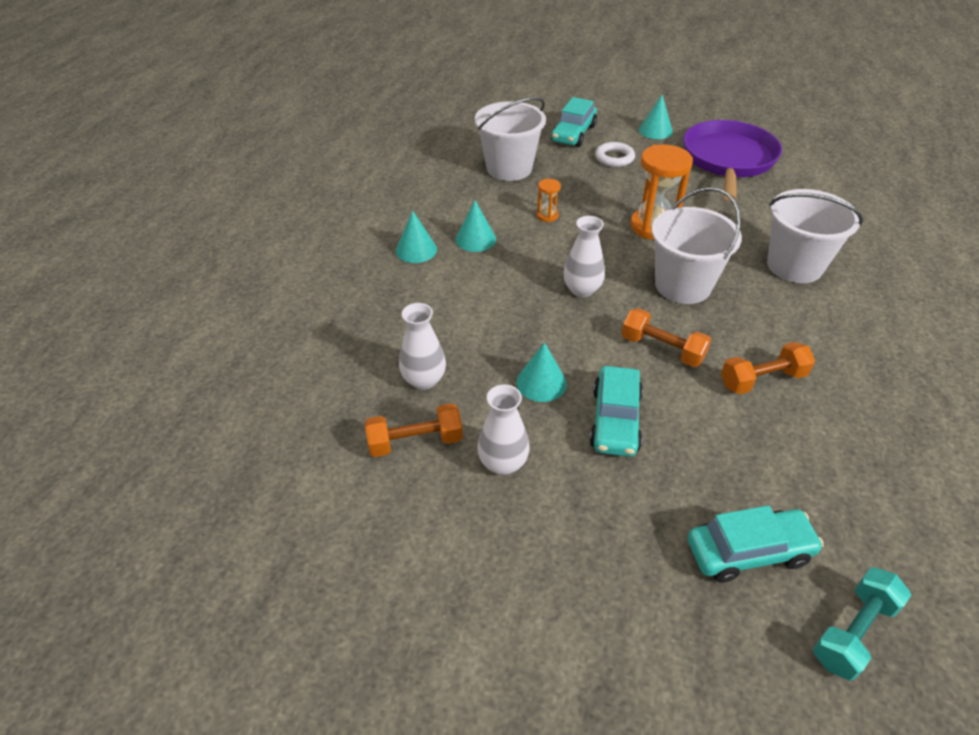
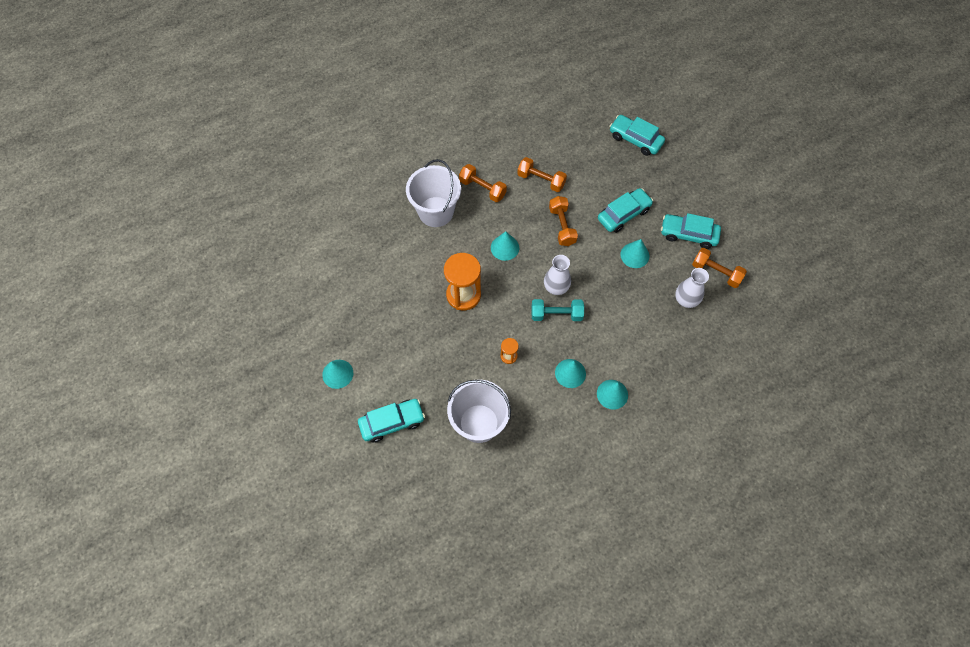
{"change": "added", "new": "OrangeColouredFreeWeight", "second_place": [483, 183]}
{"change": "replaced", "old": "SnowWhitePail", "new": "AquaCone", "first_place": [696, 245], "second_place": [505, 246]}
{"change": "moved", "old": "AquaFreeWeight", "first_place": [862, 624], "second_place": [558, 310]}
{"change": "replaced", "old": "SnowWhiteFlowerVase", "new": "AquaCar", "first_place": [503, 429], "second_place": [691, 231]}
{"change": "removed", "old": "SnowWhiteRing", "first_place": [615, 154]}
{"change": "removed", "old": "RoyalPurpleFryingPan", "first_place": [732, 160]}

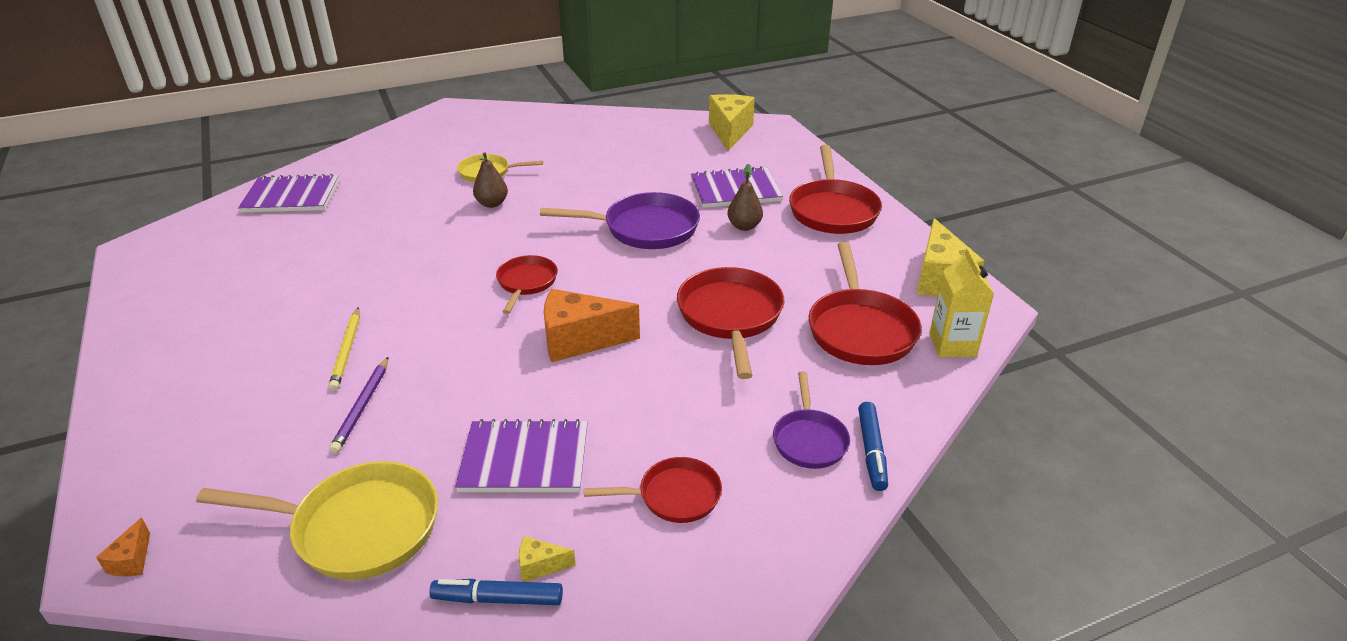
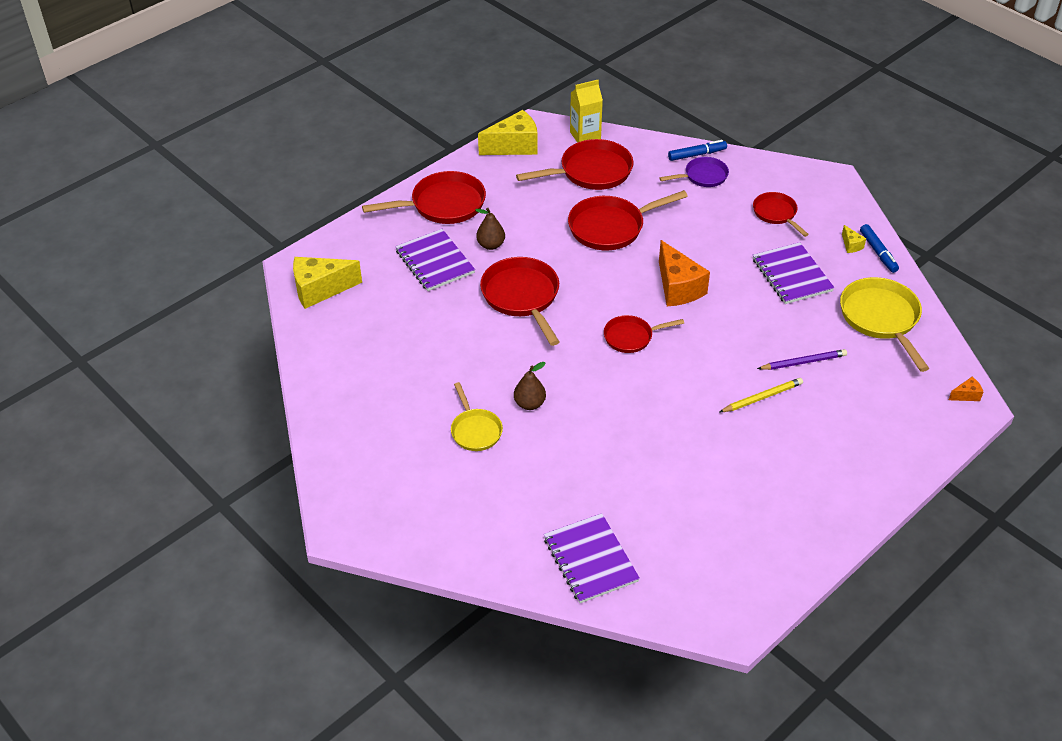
{"change": "recoloured", "old": "RoyalPurpleFryingPan", "new": "ScarletFryingPan", "first_place": [620, 220], "second_place": [519, 301]}

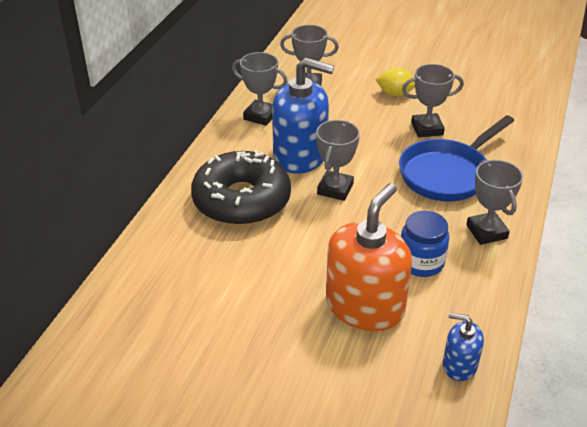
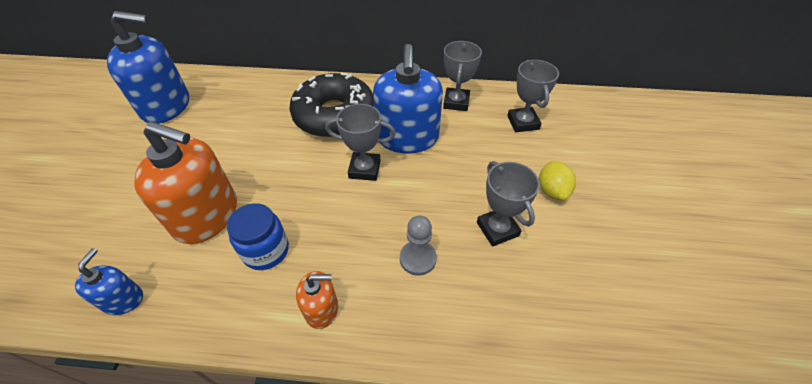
{"change": "added", "new": "CobaltSoapPump", "second_place": [148, 67]}
{"change": "replaced", "old": "GreyTrophy", "new": "OrangeColouredSoapPump", "first_place": [494, 202], "second_place": [317, 300]}
{"change": "replaced", "old": "CobaltFryingPan", "new": "GreyGamePawn", "first_place": [456, 158], "second_place": [418, 246]}

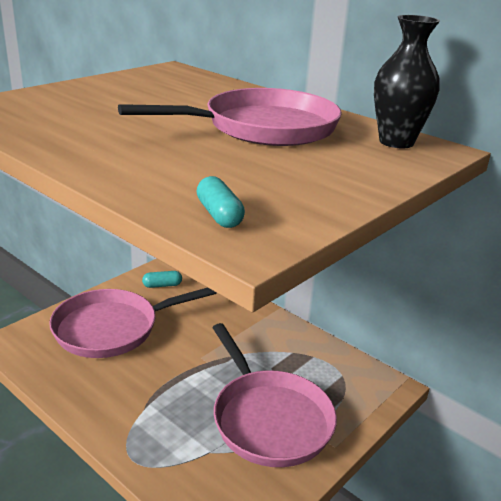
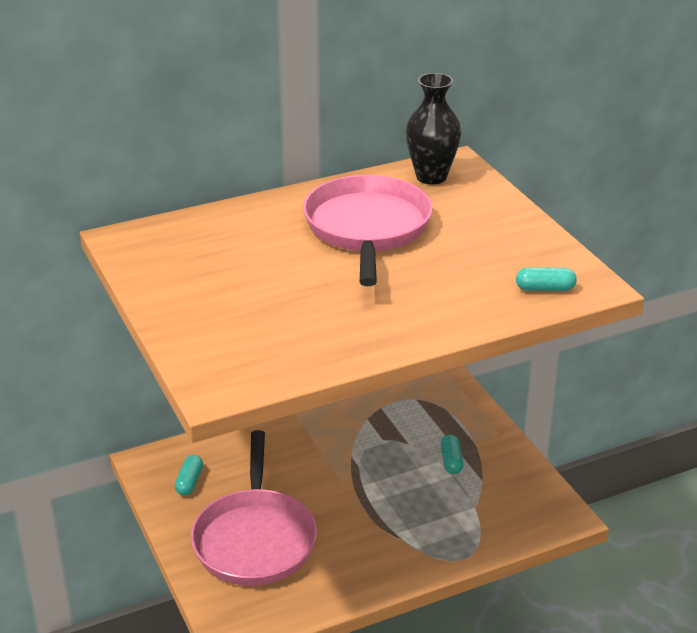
{"change": "replaced", "old": "PinkFryingPan", "new": "AquaCapsule", "first_place": [274, 395], "second_place": [452, 454]}

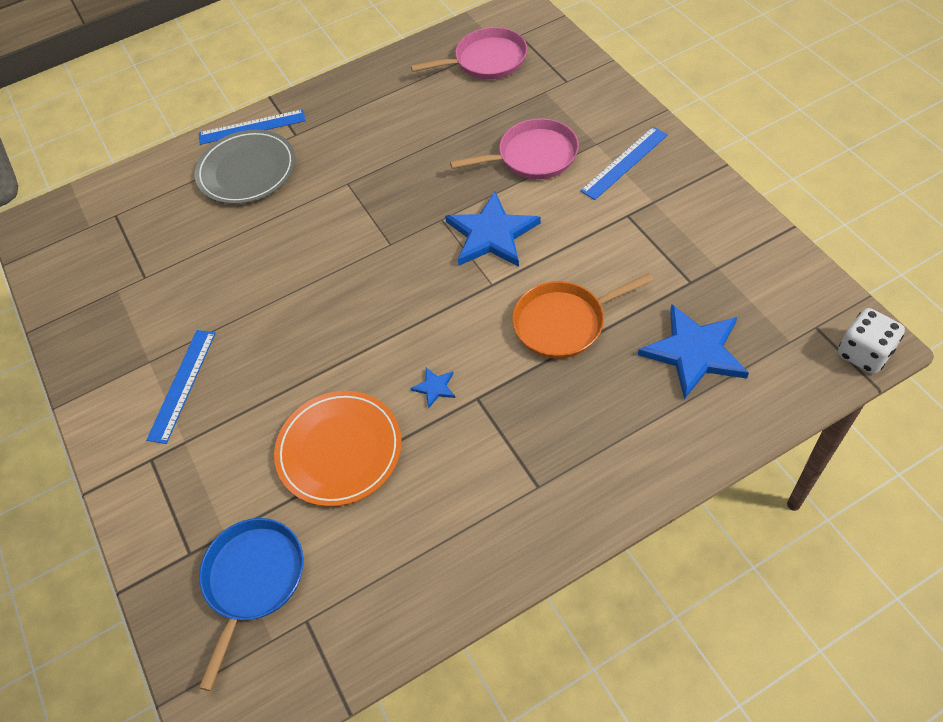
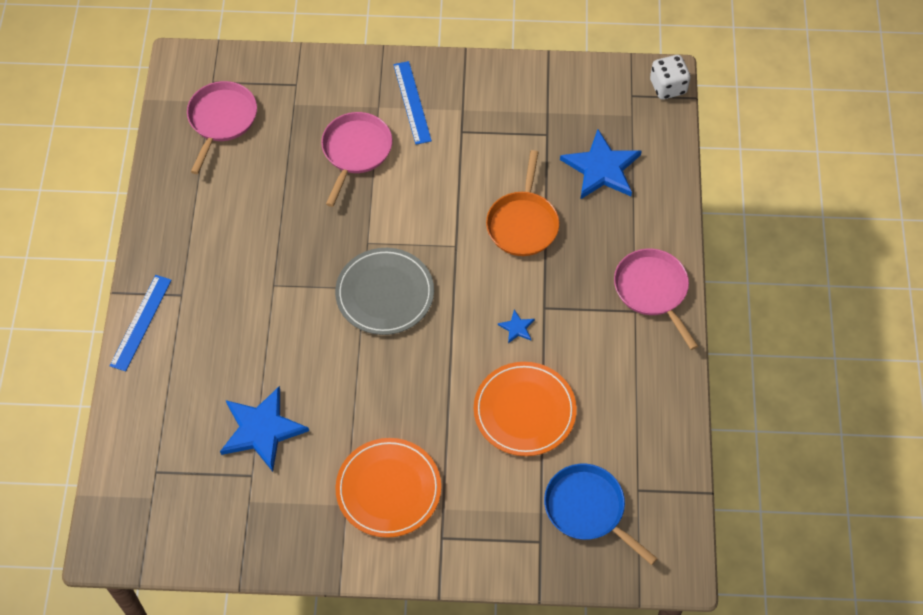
{"change": "moved", "old": "CobaltStar", "first_place": [493, 229], "second_place": [264, 429]}
{"change": "moved", "old": "GreyDinnerPlate", "first_place": [245, 167], "second_place": [384, 291]}
{"change": "replaced", "old": "CobaltStraightedge", "new": "OrangeColouredDinnerPlate", "first_place": [181, 387], "second_place": [388, 488]}
{"change": "added", "new": "PinkFryingPan", "second_place": [656, 299]}

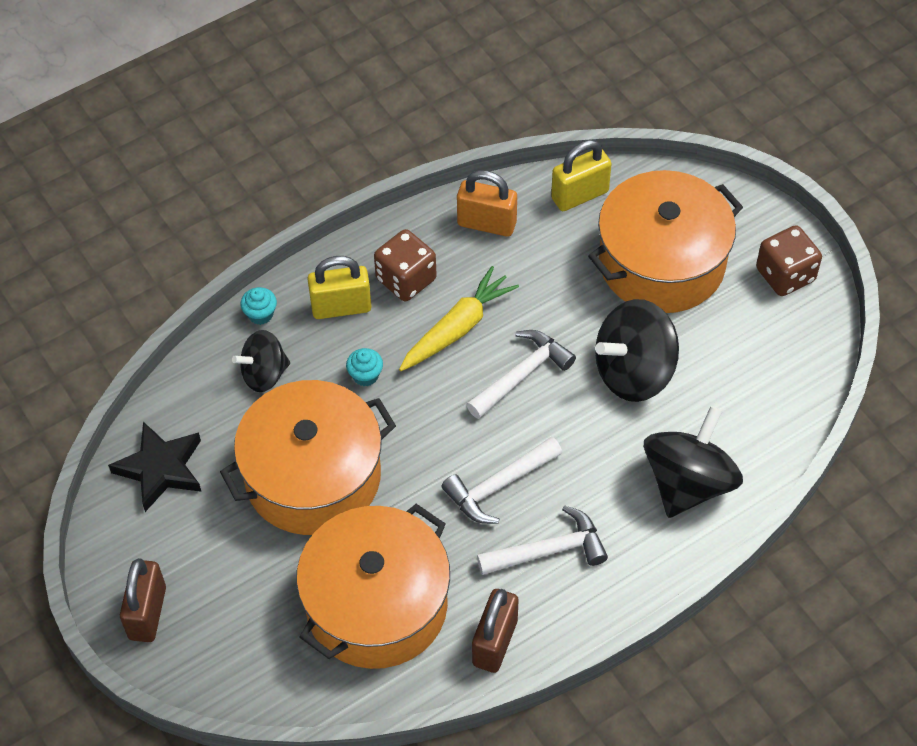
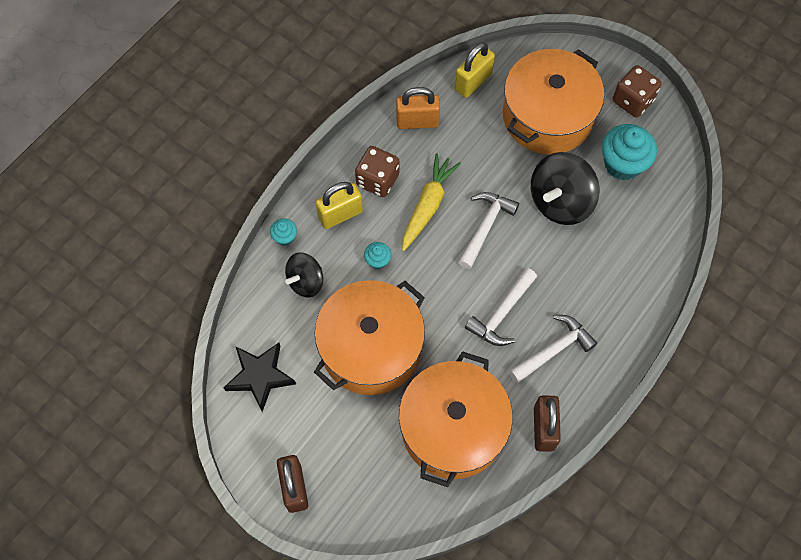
{"change": "added", "new": "AquaCupcake", "second_place": [629, 152]}
{"change": "removed", "old": "BlackToyTop", "first_place": [693, 462]}

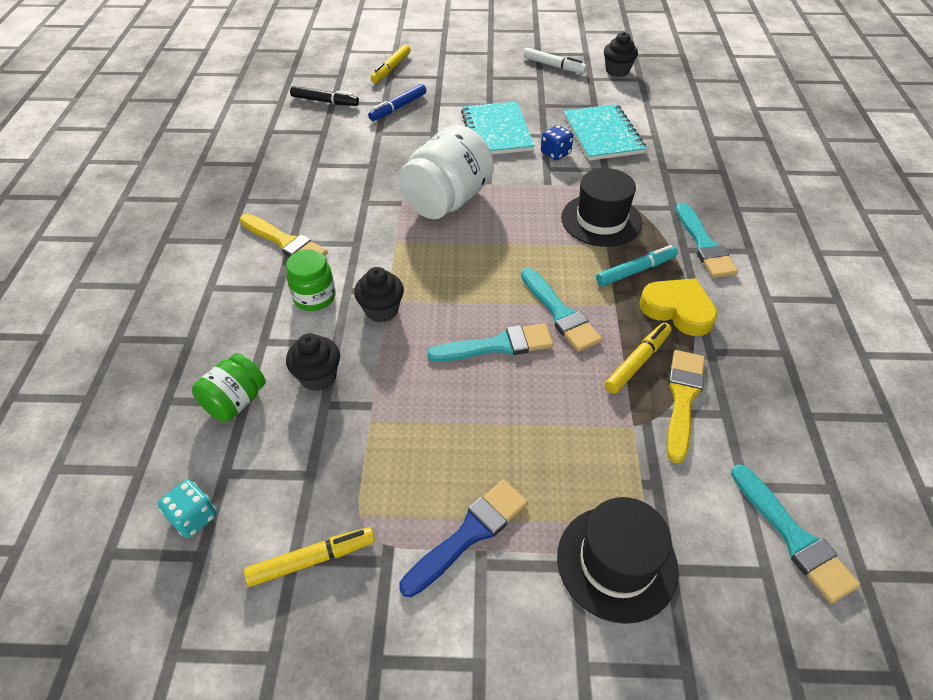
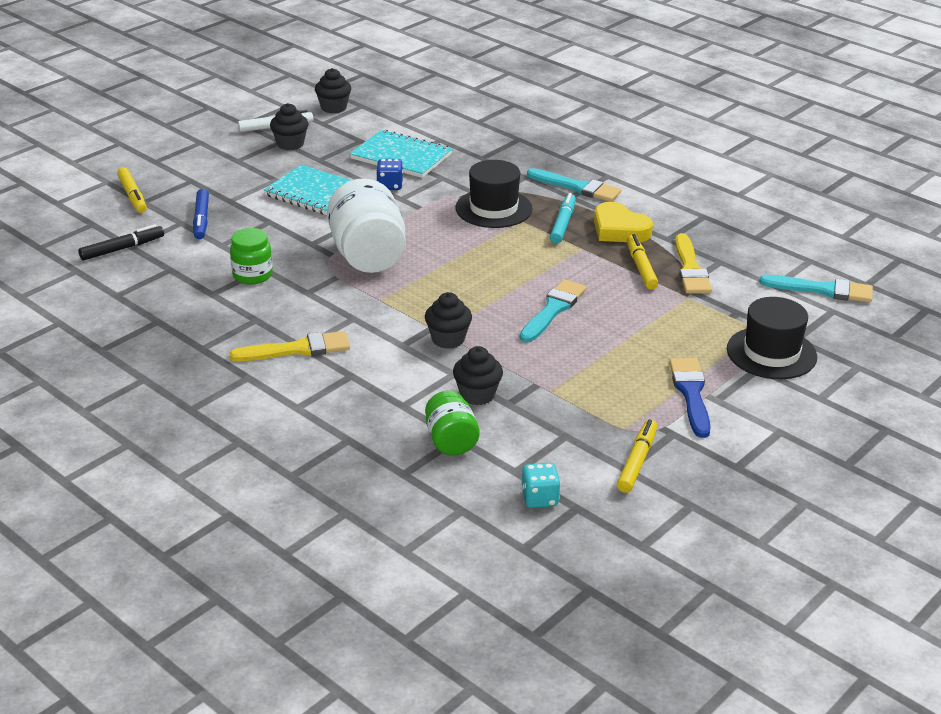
{"change": "moved", "old": "LeafGreenJar", "first_place": [311, 280], "second_place": [251, 256]}
{"change": "added", "new": "BlackCupcake", "second_place": [289, 126]}
{"change": "turned", "old": "YellowHeartShape", "first_place": [678, 307], "second_place": [623, 222], "degrees": -120}
{"change": "turned", "old": "YellowBrush", "first_place": [686, 406], "second_place": [693, 263], "degrees": -150}
{"change": "removed", "old": "AquaBrush", "first_place": [561, 310]}

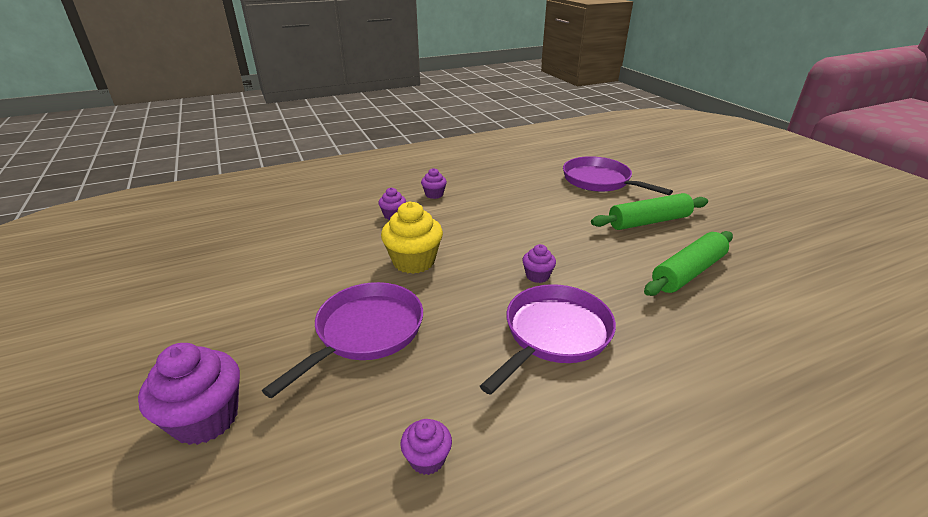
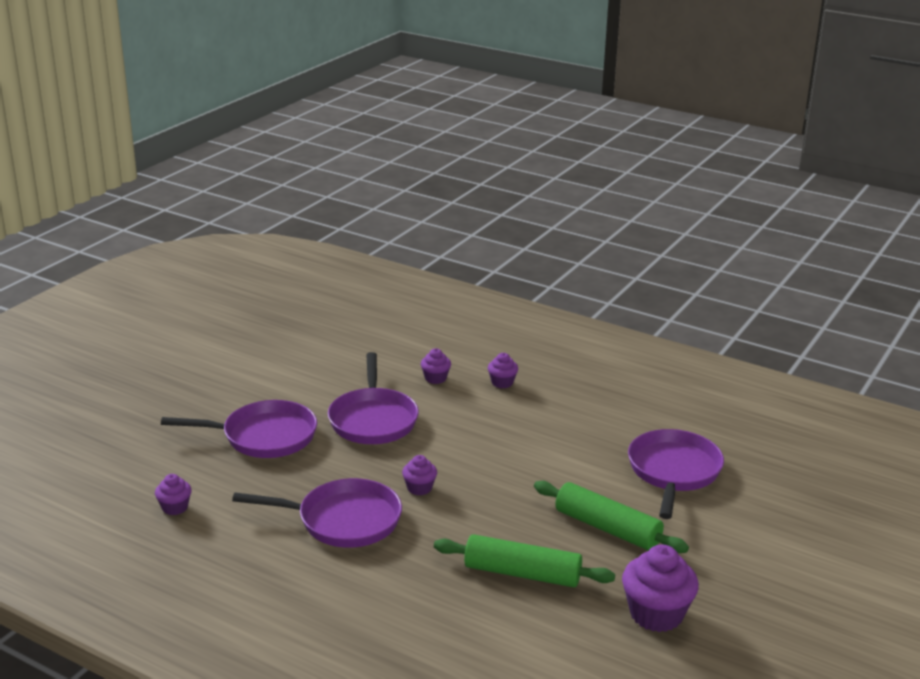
{"change": "replaced", "old": "YellowCupcake", "new": "RoyalPurpleFryingPan", "first_place": [412, 238], "second_place": [373, 398]}
{"change": "moved", "old": "RoyalPurpleCupcake", "first_place": [189, 394], "second_place": [660, 588]}

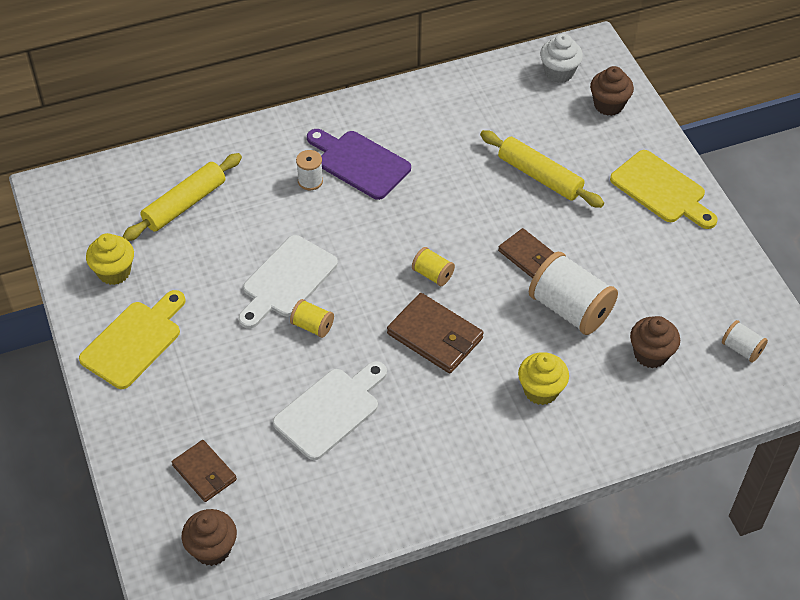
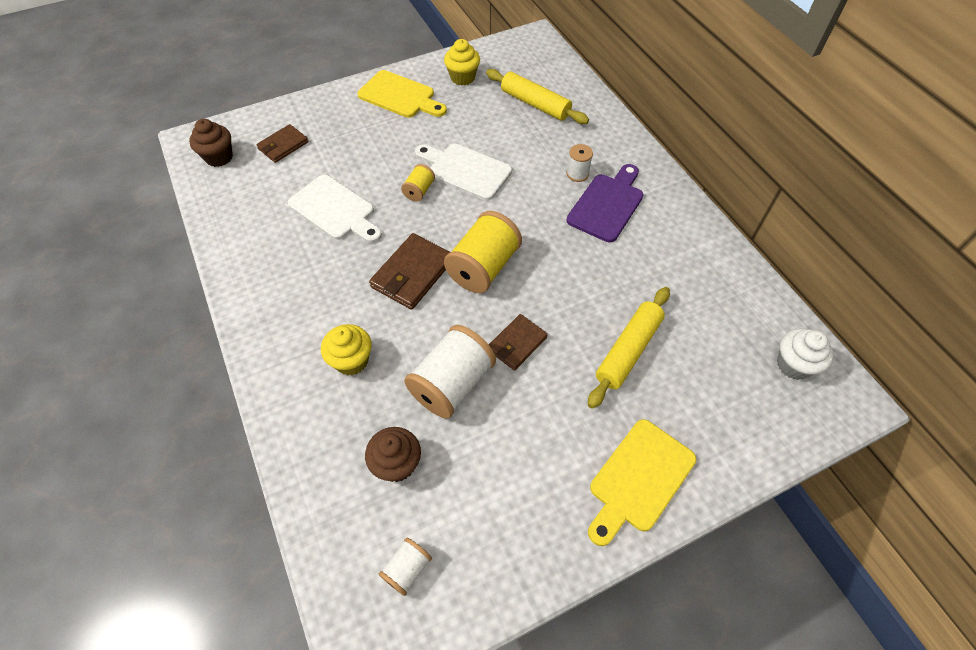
{"change": "resized", "old": "YellowBobbin", "first_place": [433, 266], "second_place": [483, 252], "factor": 2.0}
{"change": "removed", "old": "RussetCupcake", "first_place": [612, 91]}

